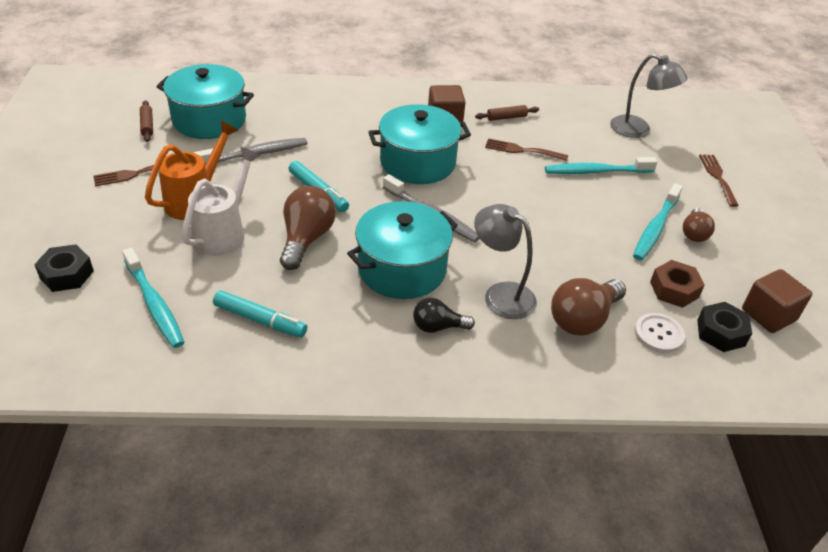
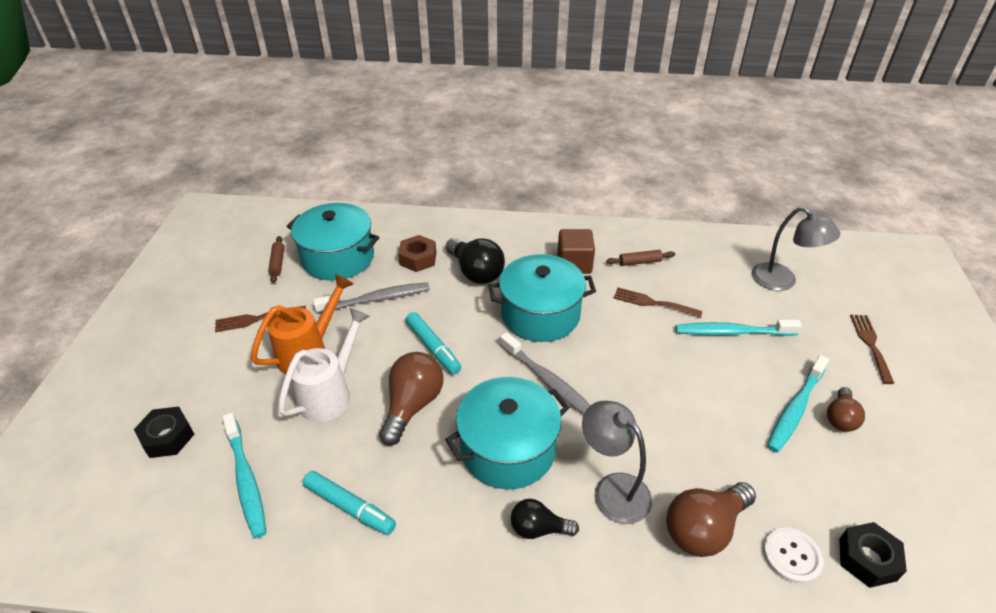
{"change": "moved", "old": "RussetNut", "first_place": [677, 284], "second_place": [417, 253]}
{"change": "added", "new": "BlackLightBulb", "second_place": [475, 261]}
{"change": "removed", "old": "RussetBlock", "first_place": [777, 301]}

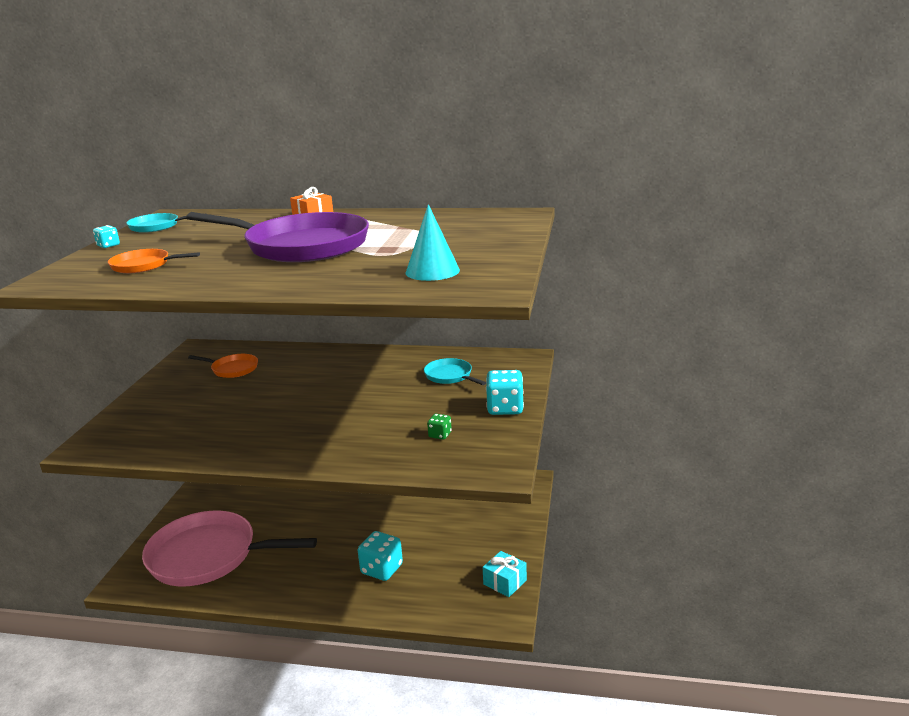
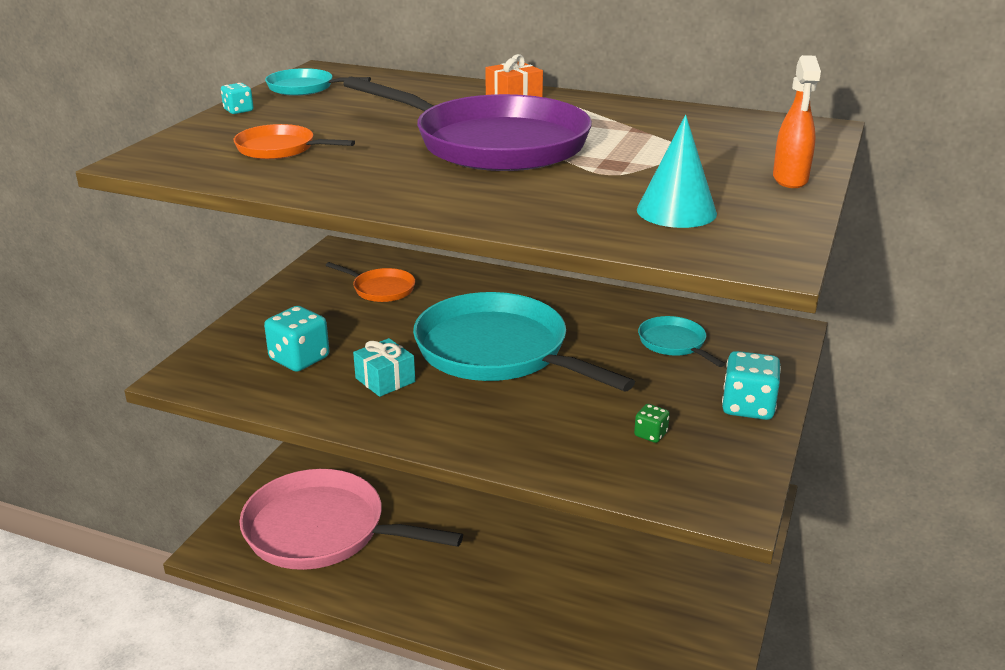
{"change": "moved", "old": "AquaGameDie", "first_place": [380, 556], "second_place": [296, 339]}
{"change": "moved", "old": "AquaWrappedGift", "first_place": [505, 574], "second_place": [384, 367]}
{"change": "added", "new": "AquaFryingPan", "second_place": [524, 342]}
{"change": "added", "new": "OrangeColouredSprayer", "second_place": [797, 121]}

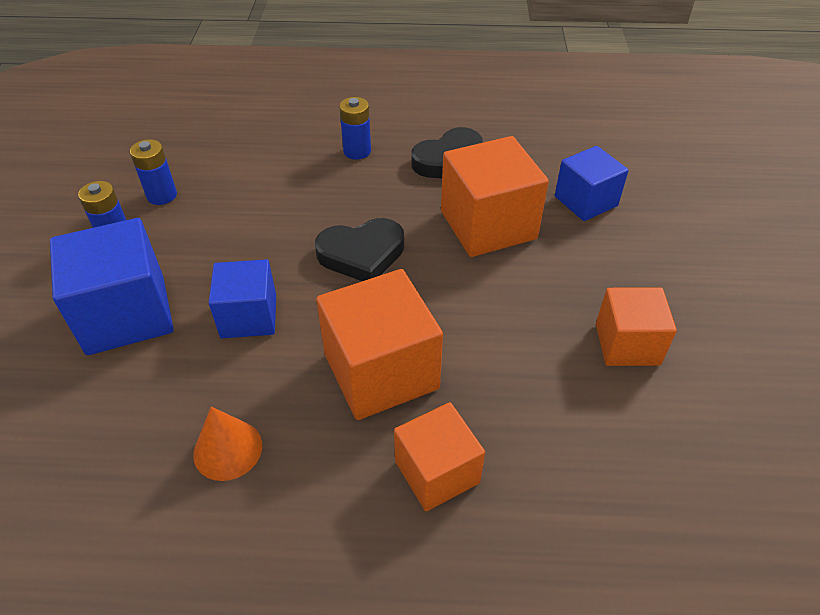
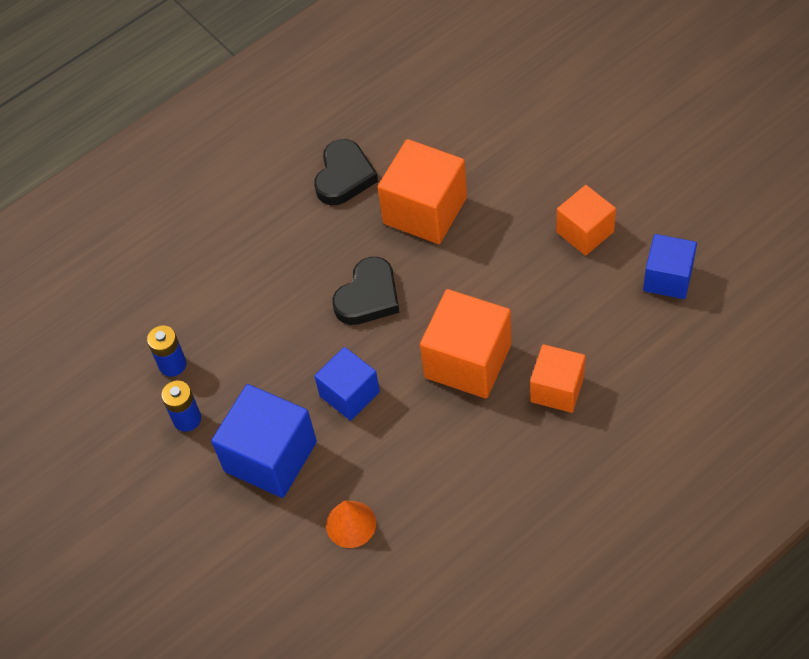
{"change": "moved", "old": "OrangeColouredCone", "first_place": [227, 444], "second_place": [351, 524]}
{"change": "moved", "old": "CobaltBlock", "first_place": [592, 183], "second_place": [670, 266]}
{"change": "removed", "old": "CobaltPowerCell", "first_place": [355, 128]}

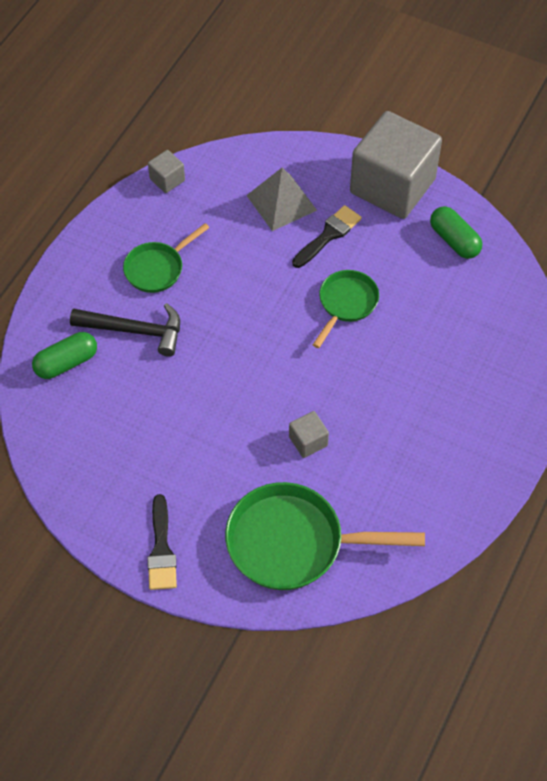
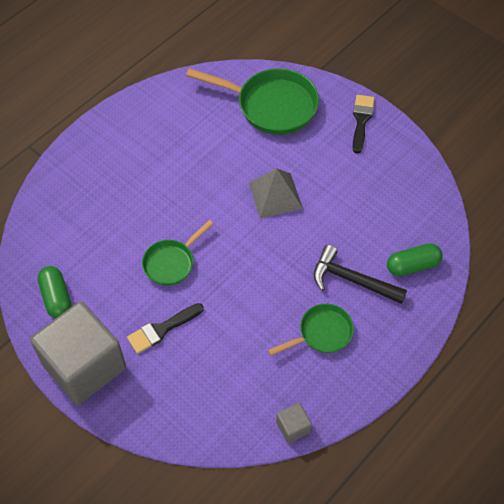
{"change": "moved", "old": "GreySolidPyramid", "first_place": [281, 199], "second_place": [276, 193]}
{"change": "removed", "old": "GreyBlock", "first_place": [309, 434]}

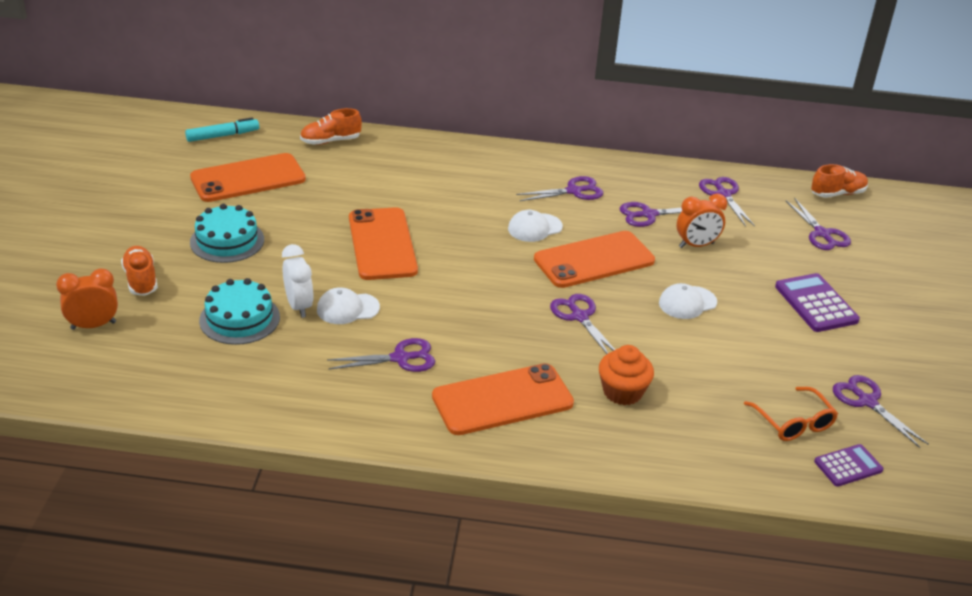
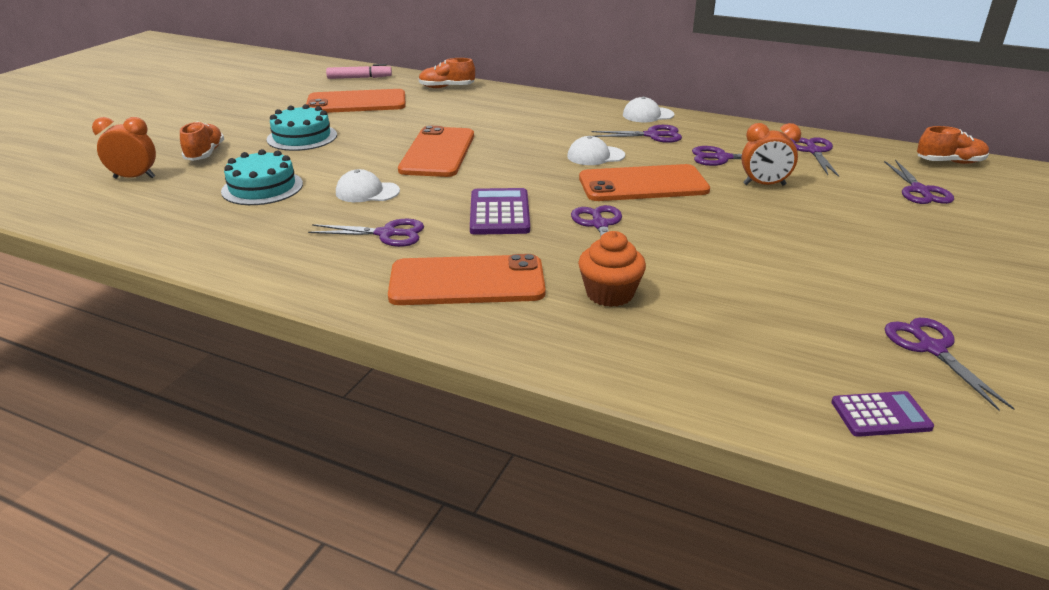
{"change": "recoloured", "old": "AquaMarker", "new": "PinkMarker", "first_place": [222, 129], "second_place": [359, 71]}
{"change": "moved", "old": "RoyalPurplePocketCalculator", "first_place": [817, 302], "second_place": [500, 211]}
{"change": "moved", "old": "SnowWhitePeakedCap", "first_place": [688, 301], "second_place": [648, 109]}
{"change": "removed", "old": "SnowWhiteClock", "first_place": [298, 281]}
{"change": "removed", "old": "OrangeColouredSpectacles", "first_place": [791, 414]}

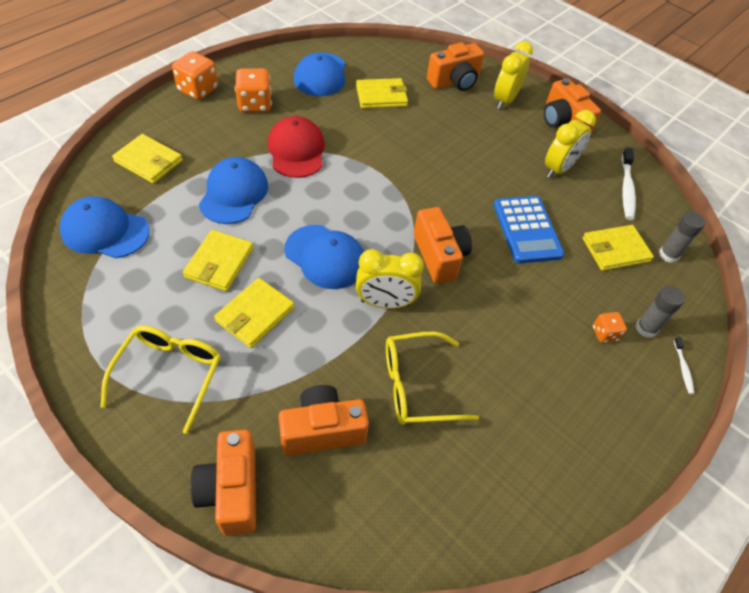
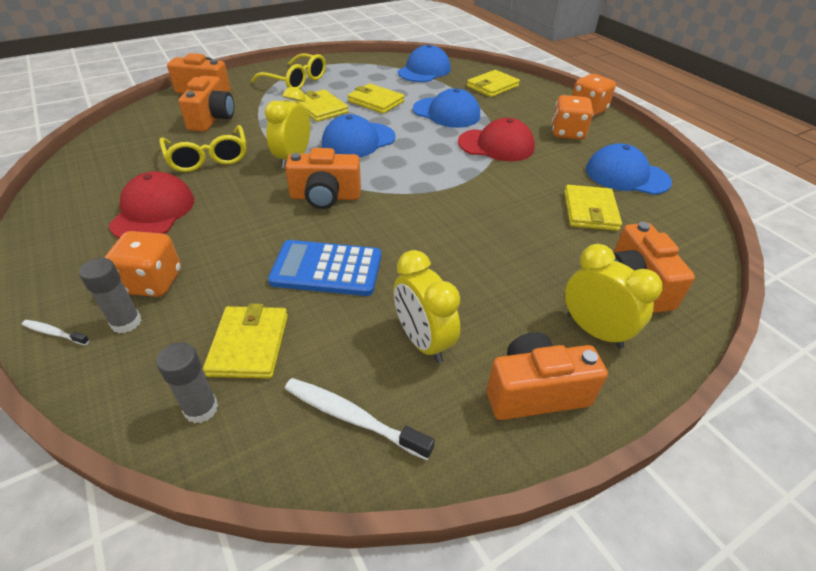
{"change": "resized", "old": "OrangeColouredGameDie", "first_place": [610, 327], "second_place": [143, 264], "factor": 1.78}
{"change": "added", "new": "ScarletPeakedCap", "second_place": [151, 204]}
{"change": "turned", "old": "YellowSpectacles", "first_place": [432, 378], "second_place": [202, 148], "degrees": 150}

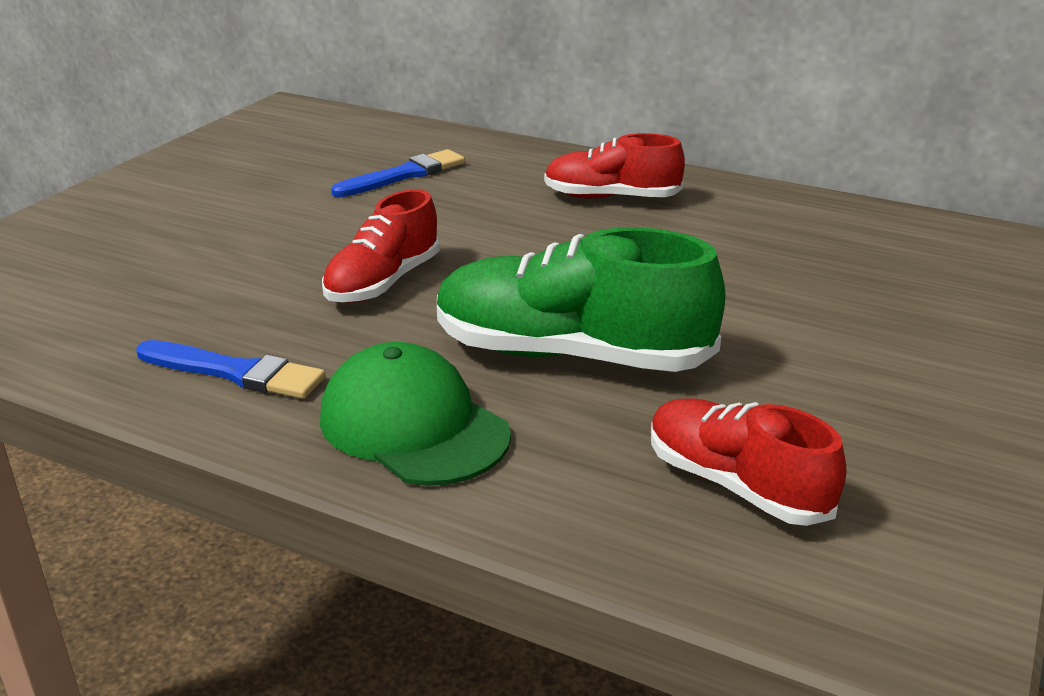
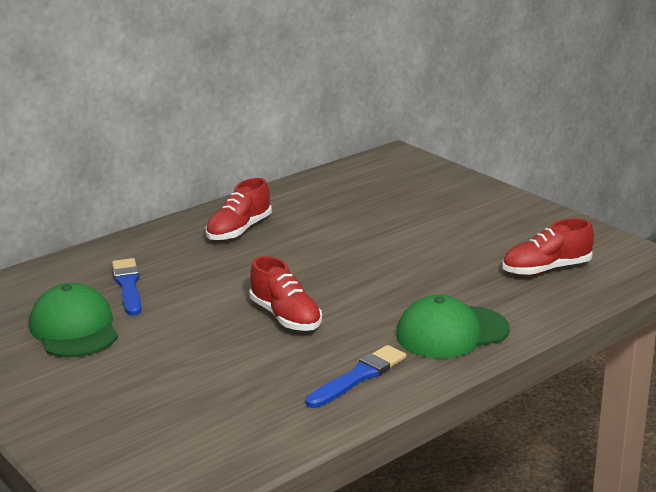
{"change": "added", "new": "LeafGreenPeakedCap", "second_place": [73, 320]}
{"change": "removed", "old": "LeafGreenSneaker", "first_place": [581, 299]}

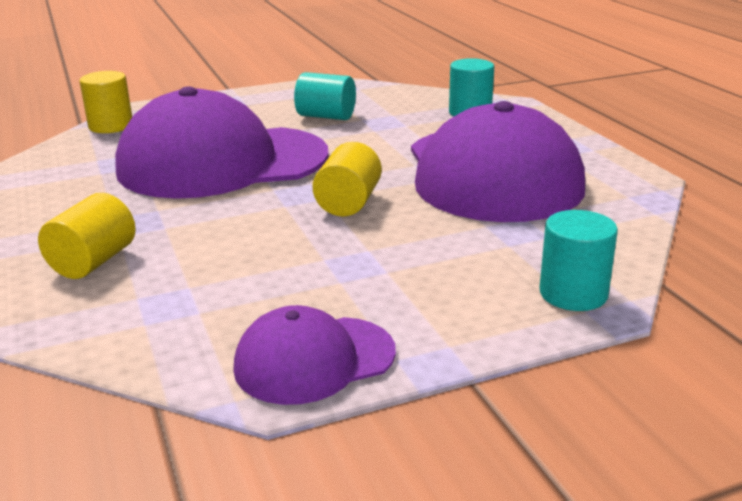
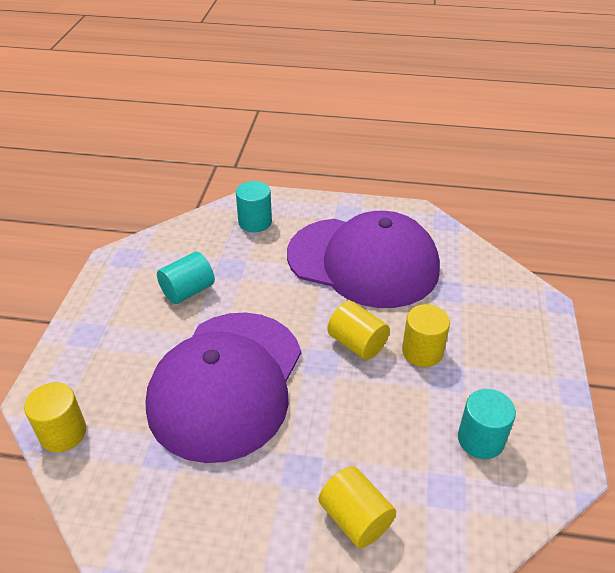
{"change": "added", "new": "YellowCylinderShape", "second_place": [426, 335]}
{"change": "moved", "old": "AquaCylinderShape", "first_place": [578, 260], "second_place": [487, 424]}
{"change": "removed", "old": "RoyalPurplePeakedCap", "first_place": [314, 355]}

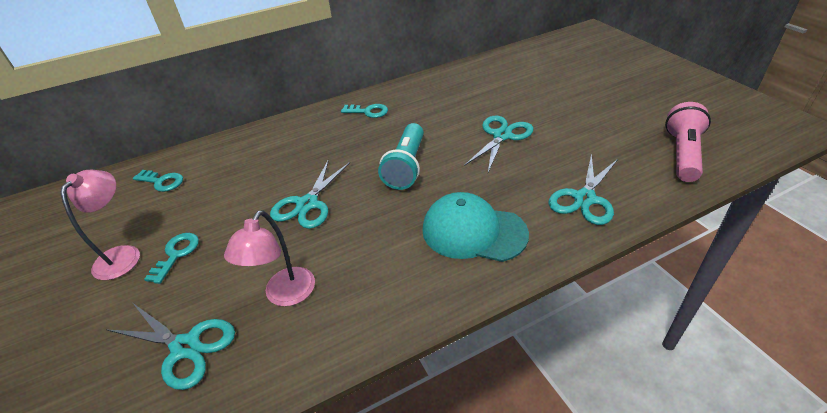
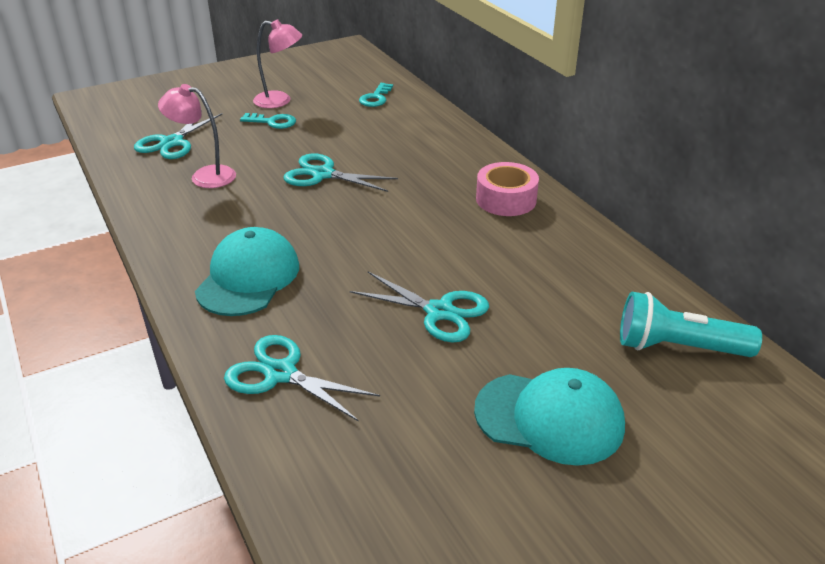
{"change": "added", "new": "AquaPeakedCap", "second_place": [549, 417]}
{"change": "replaced", "old": "AquaLatchkey", "new": "PinkRollOfTape", "first_place": [364, 111], "second_place": [507, 189]}
{"change": "moved", "old": "AquaPocketTorch", "first_place": [401, 156], "second_place": [691, 324]}
{"change": "removed", "old": "PinkPocketTorch", "first_place": [688, 142]}

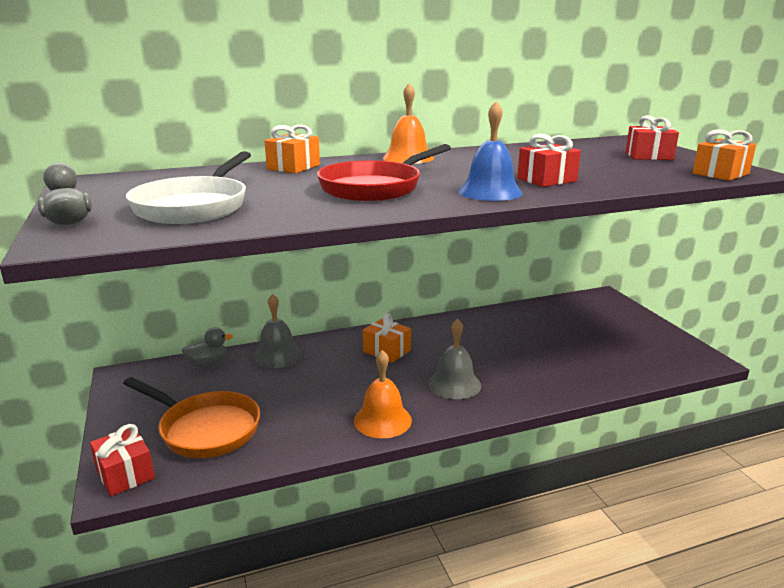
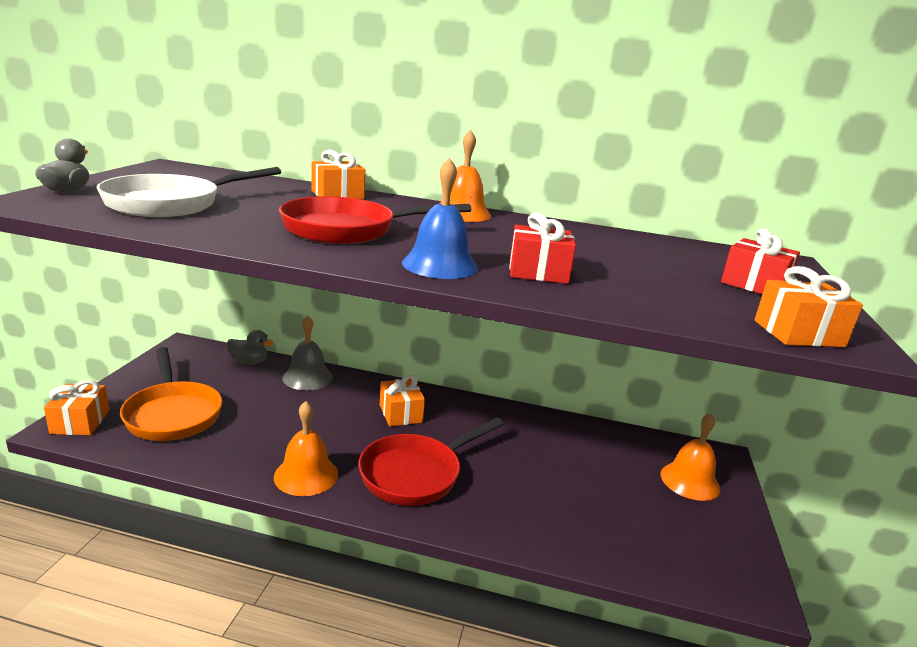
{"change": "recoloured", "old": "ScarletWrappedGift", "new": "OrangeColouredWrappedGift", "first_place": [122, 460], "second_place": [76, 407]}
{"change": "replaced", "old": "GreyBell", "new": "ScarletFryingPan", "first_place": [454, 359], "second_place": [431, 462]}
{"change": "added", "new": "OrangeColouredBell", "second_place": [690, 457]}

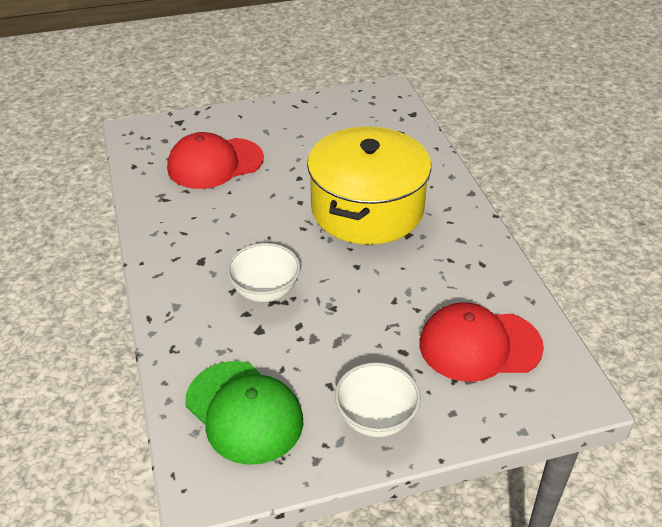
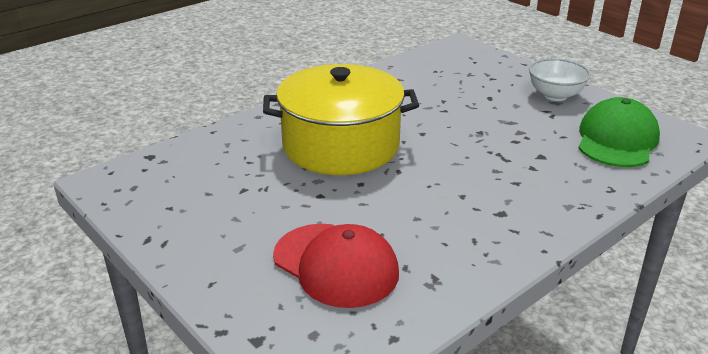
{"change": "removed", "old": "SnowWhiteBowl", "first_place": [263, 272]}
{"change": "removed", "old": "ScarletPeakedCap", "first_place": [481, 342]}

